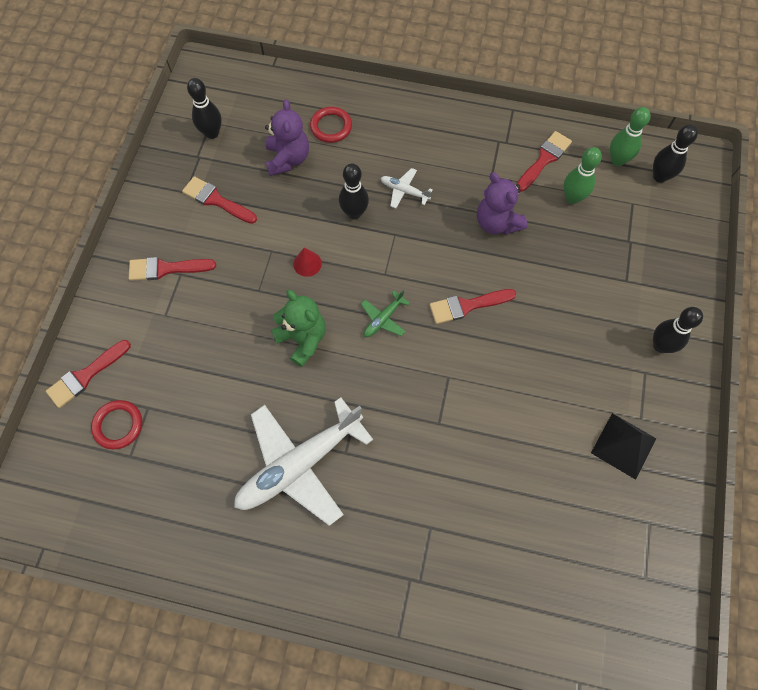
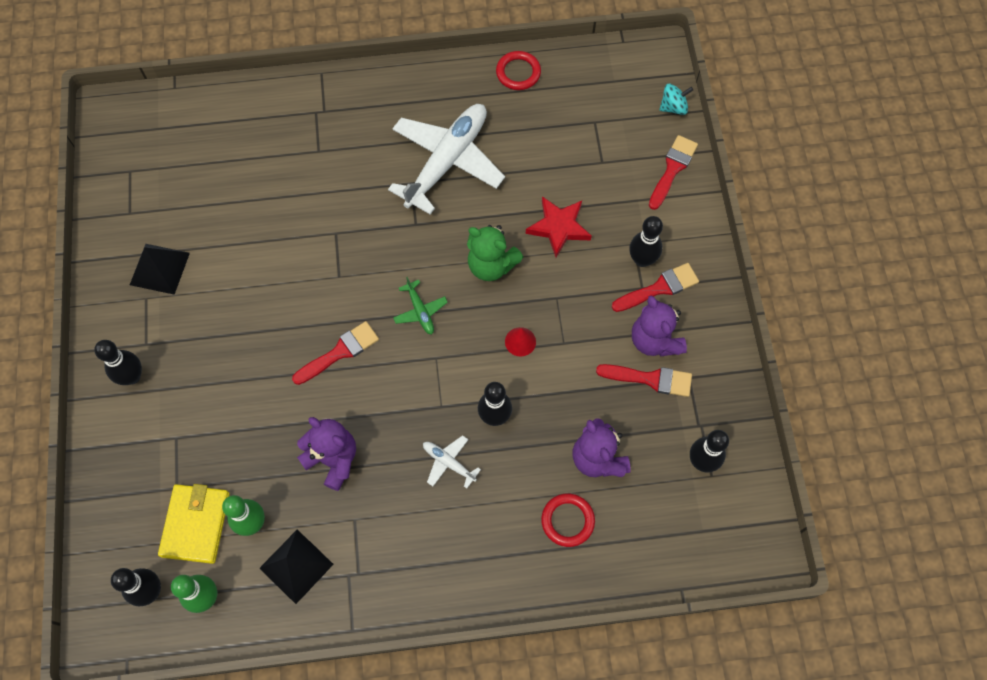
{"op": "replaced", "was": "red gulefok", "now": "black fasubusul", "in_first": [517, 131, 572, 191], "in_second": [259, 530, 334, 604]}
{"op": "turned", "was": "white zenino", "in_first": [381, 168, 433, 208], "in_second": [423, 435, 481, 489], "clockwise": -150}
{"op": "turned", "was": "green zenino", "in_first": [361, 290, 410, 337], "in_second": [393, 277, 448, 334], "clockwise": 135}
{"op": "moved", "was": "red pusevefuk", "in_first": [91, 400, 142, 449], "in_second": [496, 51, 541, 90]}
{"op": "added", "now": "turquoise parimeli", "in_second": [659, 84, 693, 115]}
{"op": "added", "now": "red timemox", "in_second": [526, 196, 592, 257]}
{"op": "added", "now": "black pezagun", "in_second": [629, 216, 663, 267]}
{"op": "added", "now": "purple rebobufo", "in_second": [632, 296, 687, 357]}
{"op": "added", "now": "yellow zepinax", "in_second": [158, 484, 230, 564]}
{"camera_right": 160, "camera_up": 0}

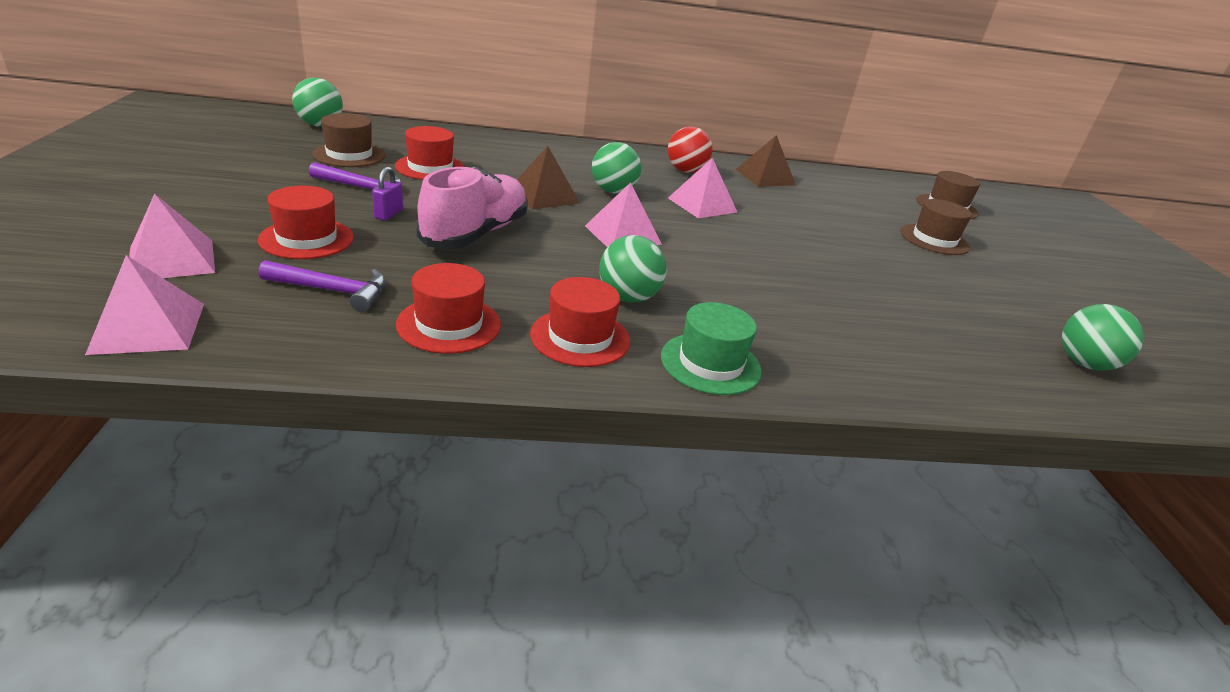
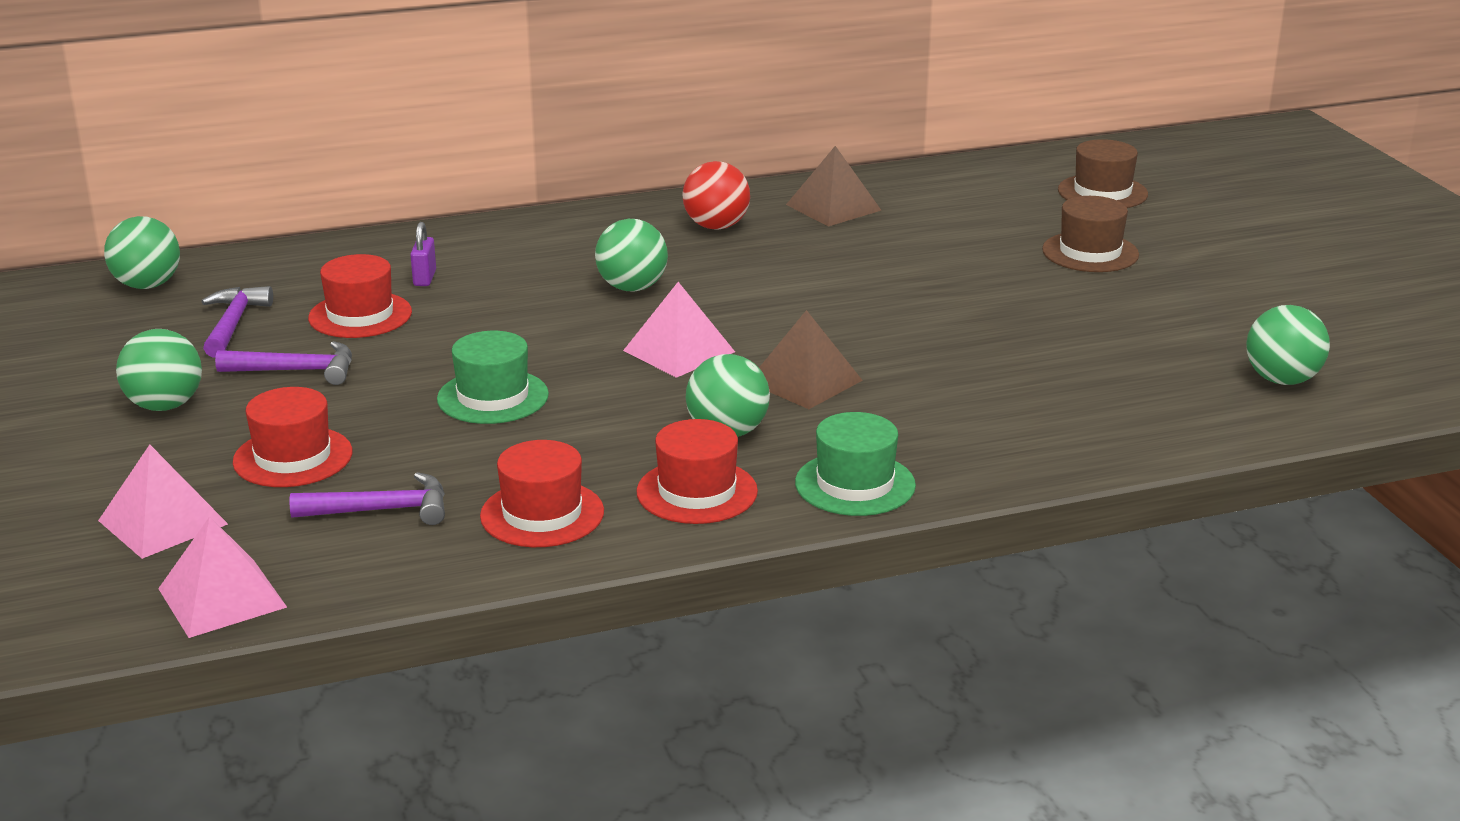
{"op": "replaced", "was": "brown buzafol", "now": "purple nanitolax", "in_first": [312, 113, 385, 167], "in_second": [201, 286, 273, 358]}
{"op": "moved", "was": "brown fasubusul", "in_first": [517, 146, 580, 209], "in_second": [759, 310, 863, 409]}
{"op": "removed", "was": "pink fasubusul", "in_first": [668, 158, 737, 218]}
{"op": "replaced", "was": "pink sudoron", "now": "green buzafol", "in_first": [417, 166, 528, 249], "in_second": [437, 331, 549, 424]}
{"op": "moved", "was": "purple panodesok", "in_first": [372, 167, 403, 220], "in_second": [410, 222, 436, 286]}
{"op": "added", "now": "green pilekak", "in_second": [116, 329, 202, 411]}
{"camera_right": -10, "camera_up": -5}

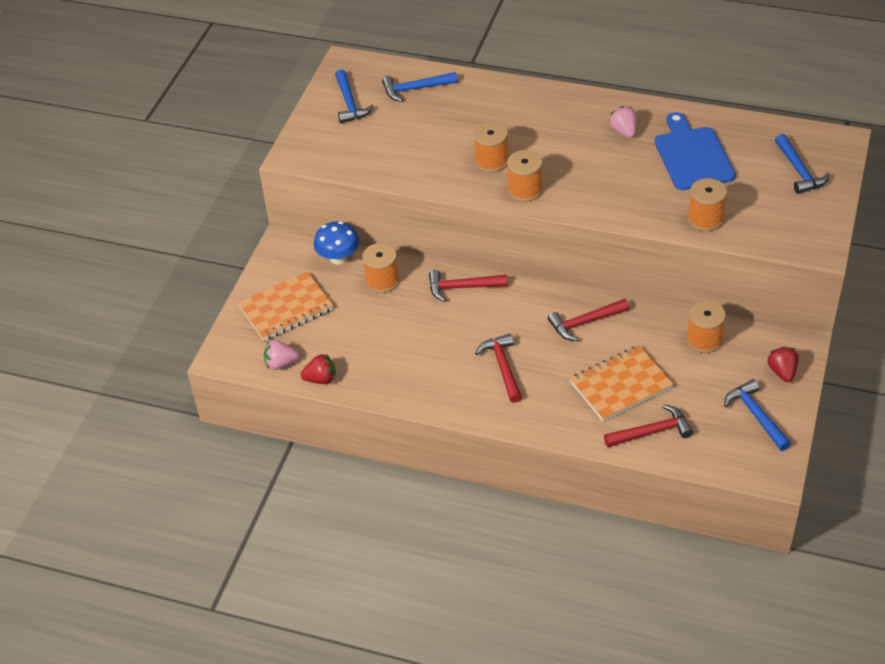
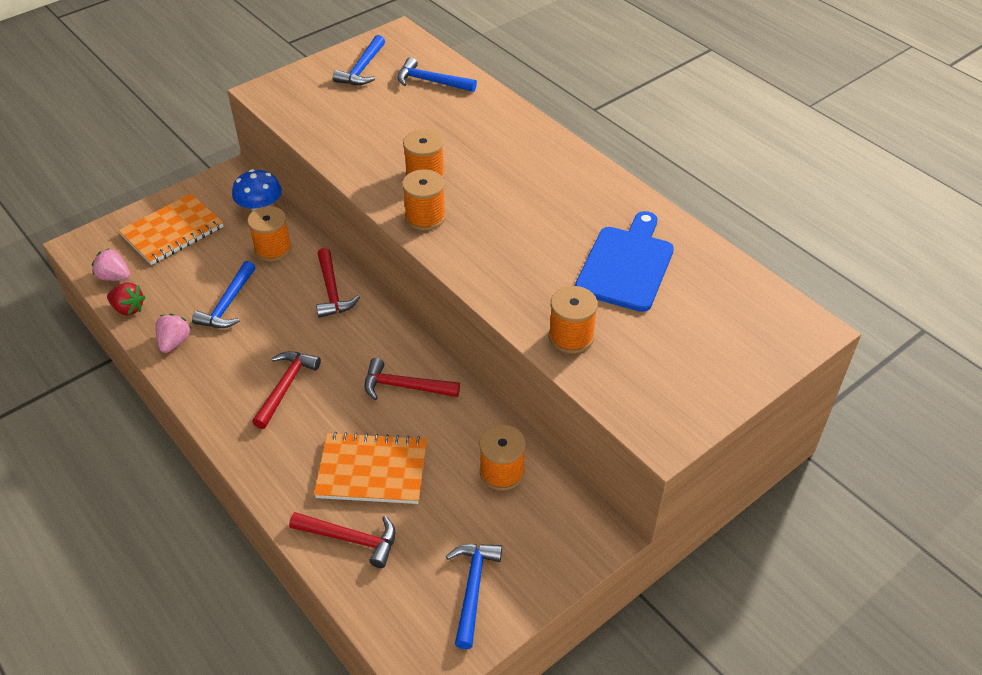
{"op": "moved", "was": "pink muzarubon", "in_first": [609, 106, 637, 138], "in_second": [155, 314, 191, 353]}
{"op": "moved", "was": "blue nanitolax", "in_first": [775, 134, 830, 194], "in_second": [192, 261, 256, 328]}
{"op": "turned", "was": "red nanitolax", "in_first": [429, 270, 507, 302], "in_second": [316, 248, 360, 318], "clockwise": -135}
{"op": "turned", "was": "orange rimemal", "in_first": [238, 272, 333, 341], "in_second": [119, 194, 224, 265], "clockwise": -45}
{"op": "removed", "was": "red muzarubon", "in_first": [768, 347, 799, 382]}
{"camera_right": 30, "camera_up": 0}

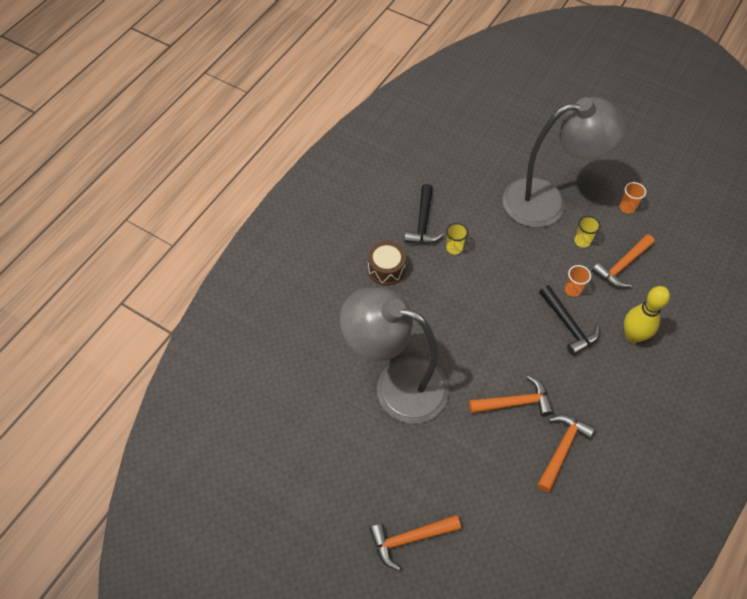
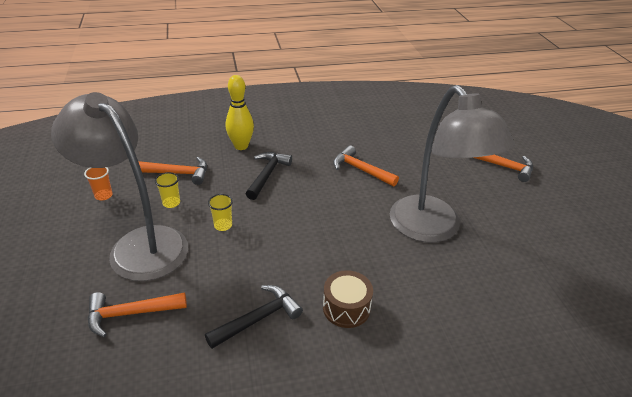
{"op": "moved", "was": "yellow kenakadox", "in_first": [446, 223, 468, 255], "in_second": [208, 194, 233, 231]}
{"op": "removed", "was": "orange kenakadox", "in_first": [565, 265, 591, 297]}
{"op": "moved", "was": "orange nanitolax", "in_first": [537, 414, 595, 492], "in_second": [88, 292, 187, 337]}
{"camera_right": -135, "camera_up": -20}

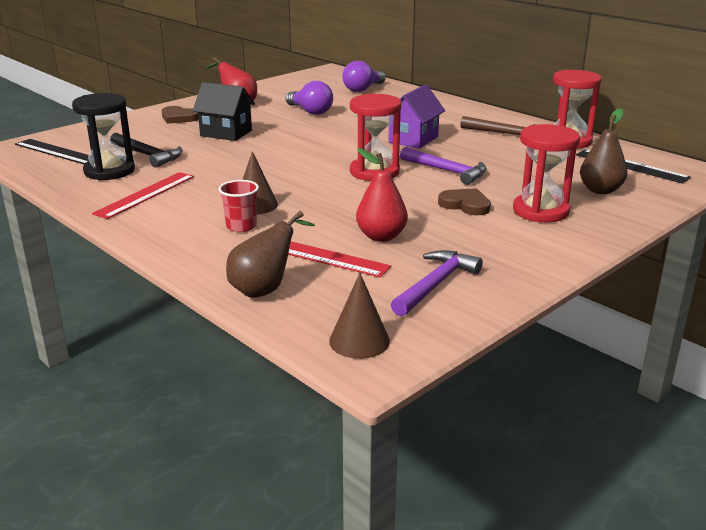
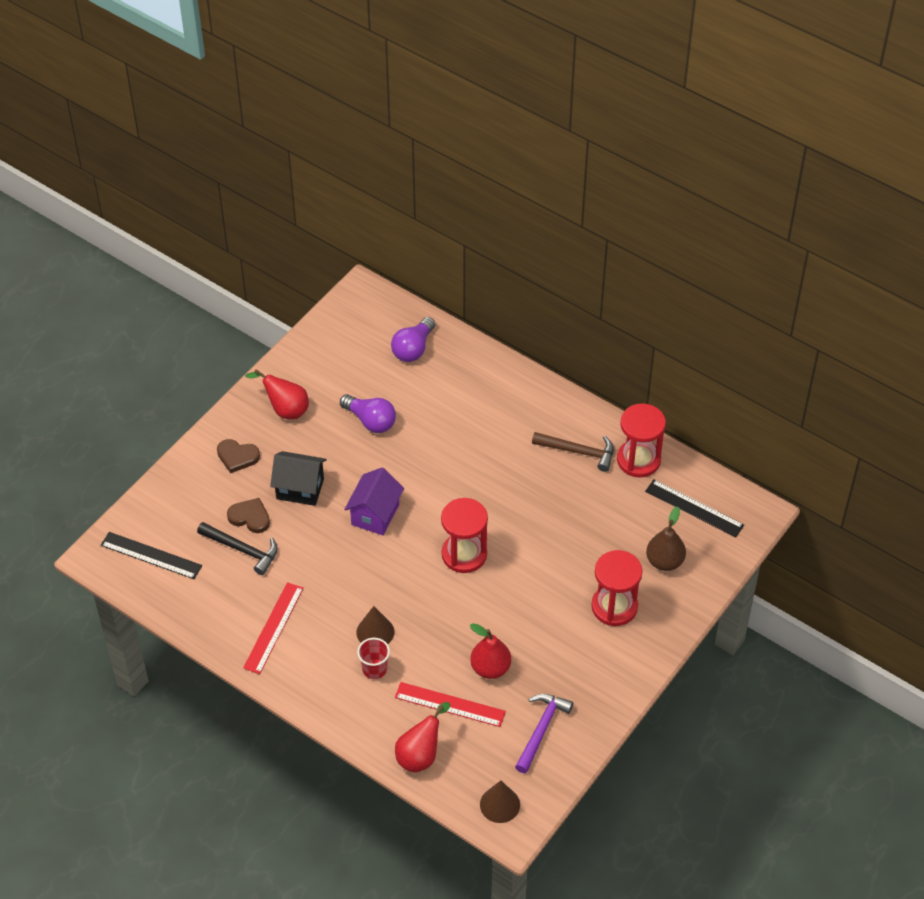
{"op": "moved", "was": "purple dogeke", "in_first": [388, 85, 445, 149], "in_second": [344, 468, 404, 535]}
{"op": "removed", "was": "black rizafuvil", "in_first": [72, 93, 135, 180]}
{"op": "removed", "was": "purple nanitolax", "in_first": [400, 147, 487, 185]}
{"op": "moved", "was": "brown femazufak", "in_first": [438, 188, 491, 215], "in_second": [227, 498, 270, 533]}
{"op": "recoloured", "was": "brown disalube", "now": "red disalube", "in_first": [226, 211, 315, 298], "in_second": [395, 702, 450, 772]}
{"camera_right": -10, "camera_up": 25}

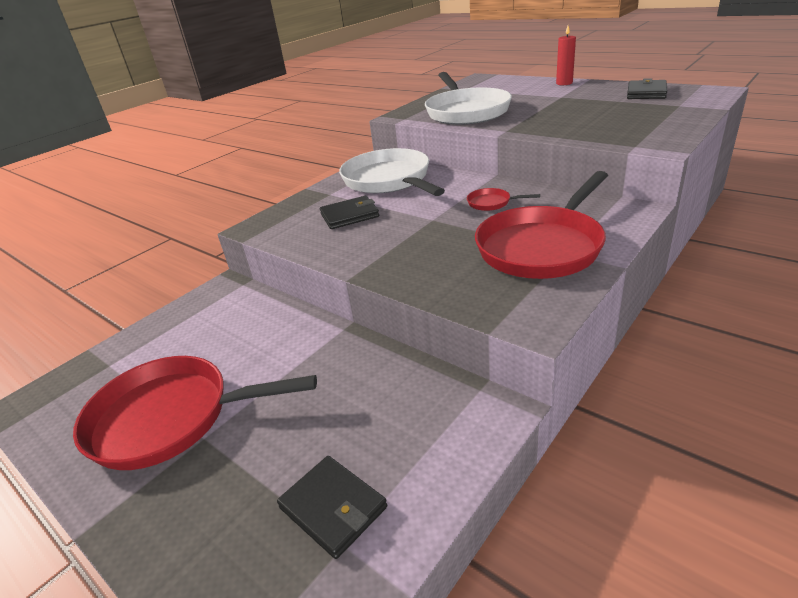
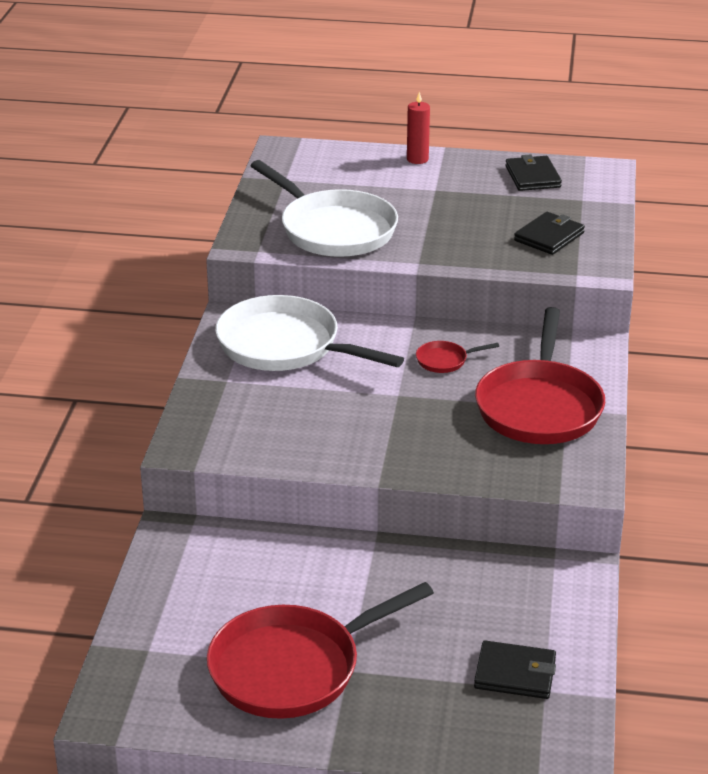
{"op": "moved", "was": "black zepinax", "in_first": [320, 196, 379, 229], "in_second": [514, 212, 585, 255]}
{"camera_right": -35, "camera_up": 0}

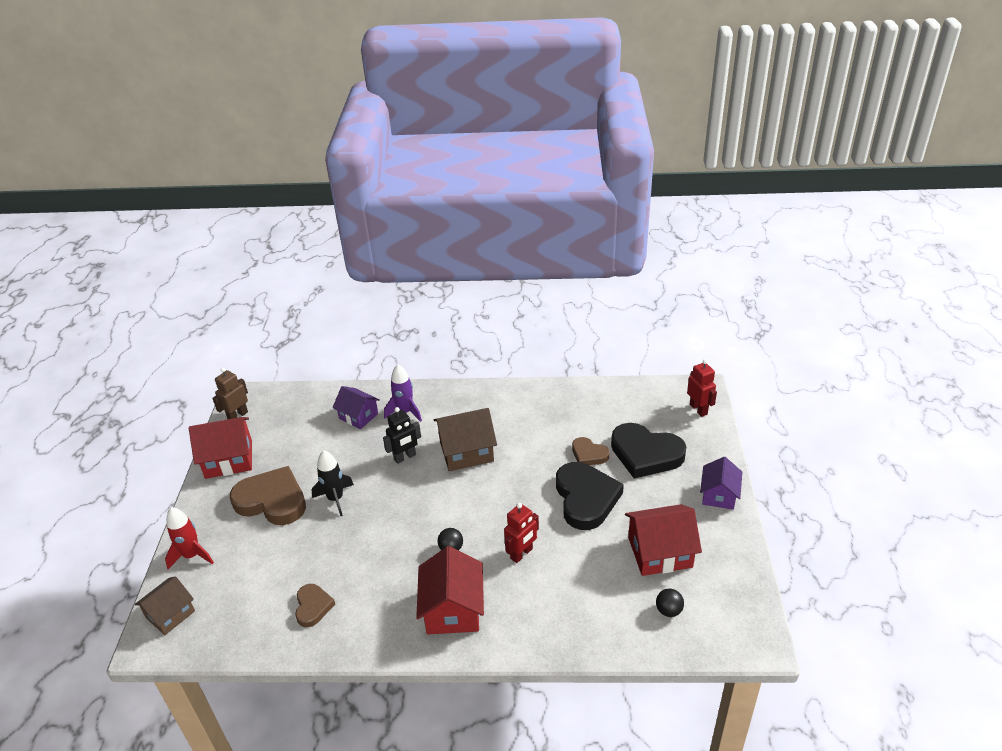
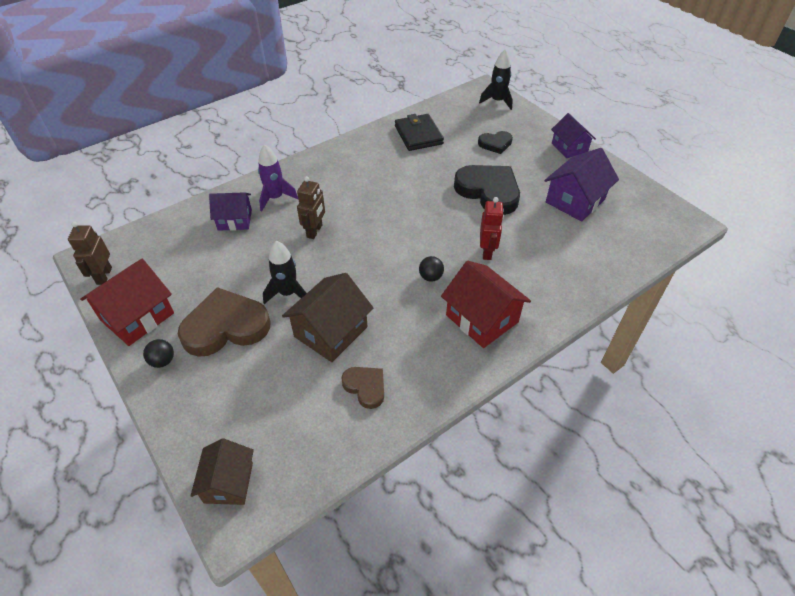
{"op": "replaced", "was": "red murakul", "now": "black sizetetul", "in_first": [687, 359, 717, 417], "in_second": [479, 50, 513, 110]}
{"op": "recoloured", "was": "black murakul", "now": "brown murakul", "in_first": [383, 407, 421, 464], "in_second": [297, 176, 325, 239]}
{"op": "moved", "was": "brown dogeke", "in_first": [434, 408, 497, 471], "in_second": [282, 273, 373, 362]}
{"op": "resized", "was": "black femazufak", "in_first": [611, 423, 686, 479], "in_second": [478, 131, 513, 154], "ratio": 0.53}
{"op": "removed", "was": "brown femazufak", "in_first": [572, 437, 609, 465]}
{"op": "recoloured", "was": "red dogeke", "now": "purple dogeke", "in_first": [625, 504, 702, 576], "in_second": [545, 148, 619, 222]}
{"op": "removed", "was": "red sizetetul", "in_first": [165, 507, 214, 569]}
{"op": "moved", "was": "black pilekak", "in_first": [656, 589, 684, 617], "in_second": [143, 339, 174, 368]}
{"op": "added", "now": "black zepinax", "in_second": [395, 114, 444, 151]}
{"camera_right": -40, "camera_up": 10}

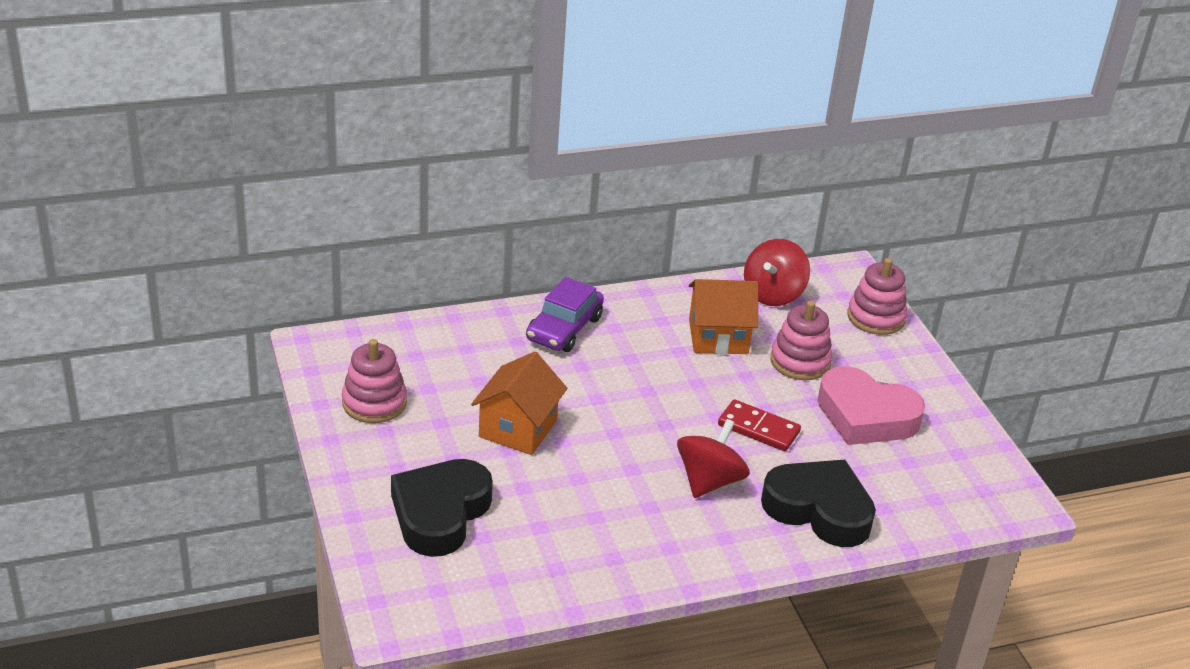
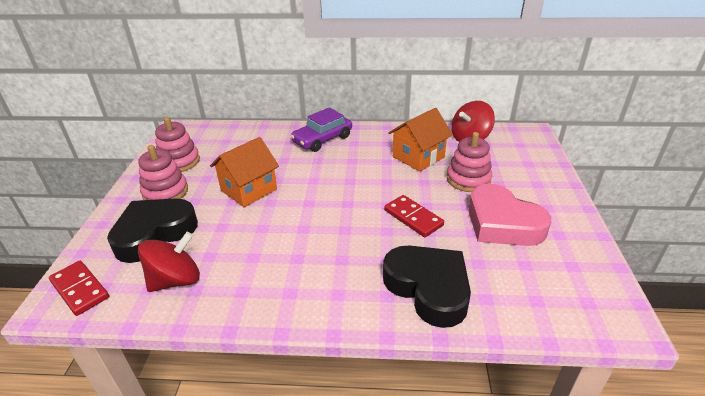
{"op": "moved", "was": "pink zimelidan", "in_first": [847, 258, 907, 335], "in_second": [138, 145, 188, 200]}
{"op": "turned", "was": "orange dogeke", "in_first": [689, 279, 758, 355], "in_second": [388, 108, 453, 172], "clockwise": -60}
{"op": "moved", "was": "red parimeli", "in_first": [677, 419, 750, 498], "in_second": [138, 232, 200, 292]}
{"op": "added", "now": "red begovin", "in_second": [49, 261, 109, 316]}
{"camera_right": 25, "camera_up": 0}

